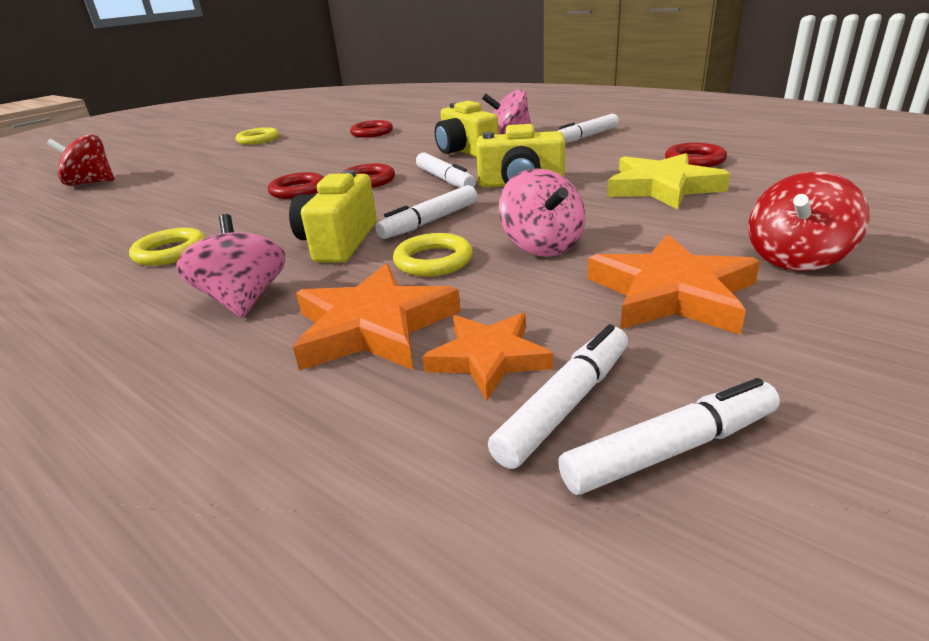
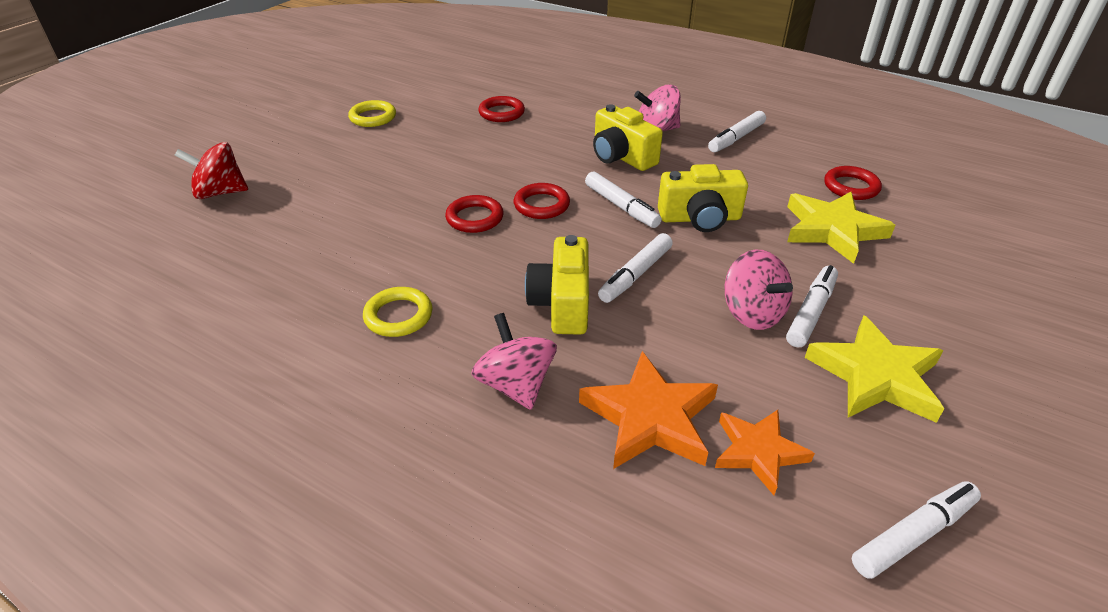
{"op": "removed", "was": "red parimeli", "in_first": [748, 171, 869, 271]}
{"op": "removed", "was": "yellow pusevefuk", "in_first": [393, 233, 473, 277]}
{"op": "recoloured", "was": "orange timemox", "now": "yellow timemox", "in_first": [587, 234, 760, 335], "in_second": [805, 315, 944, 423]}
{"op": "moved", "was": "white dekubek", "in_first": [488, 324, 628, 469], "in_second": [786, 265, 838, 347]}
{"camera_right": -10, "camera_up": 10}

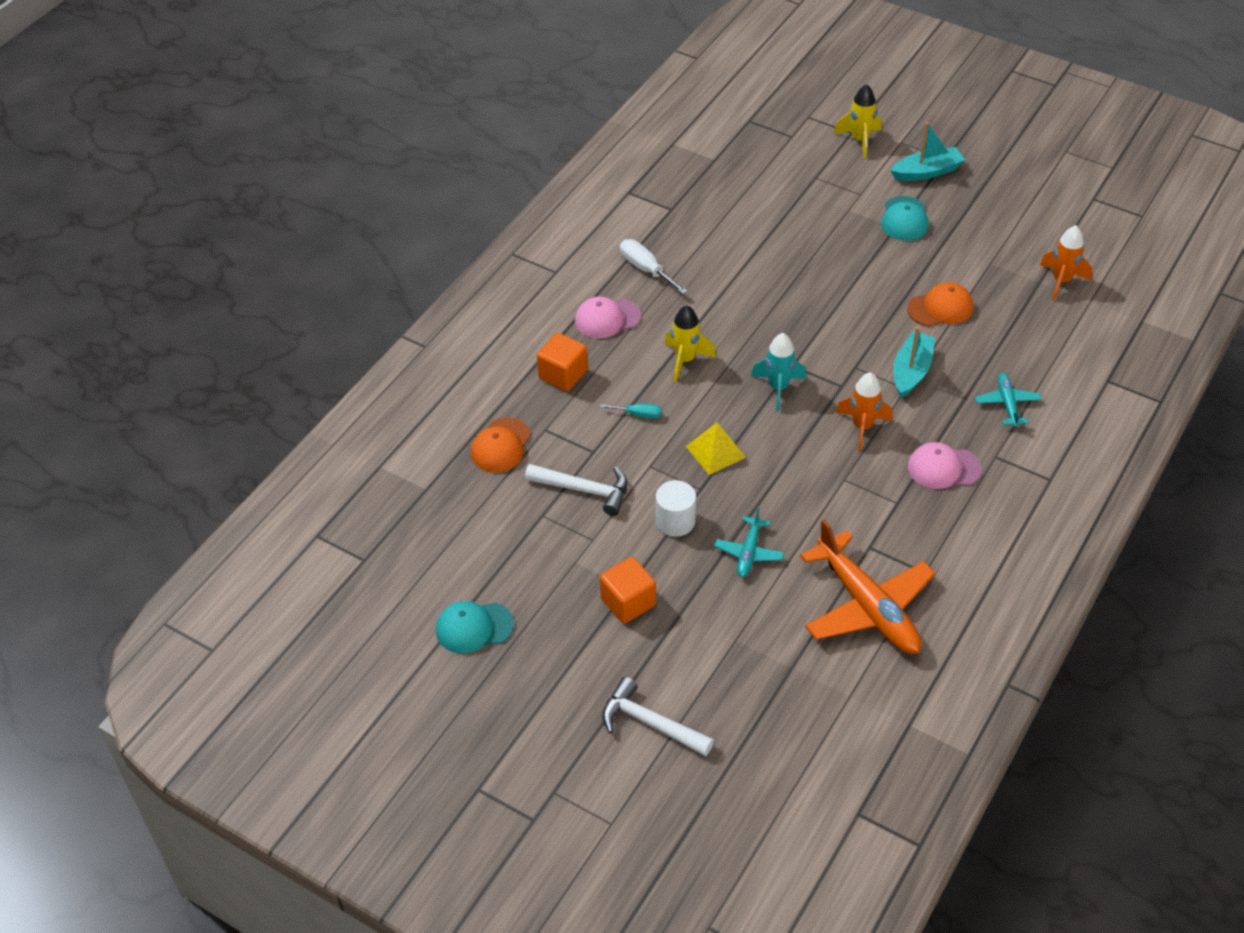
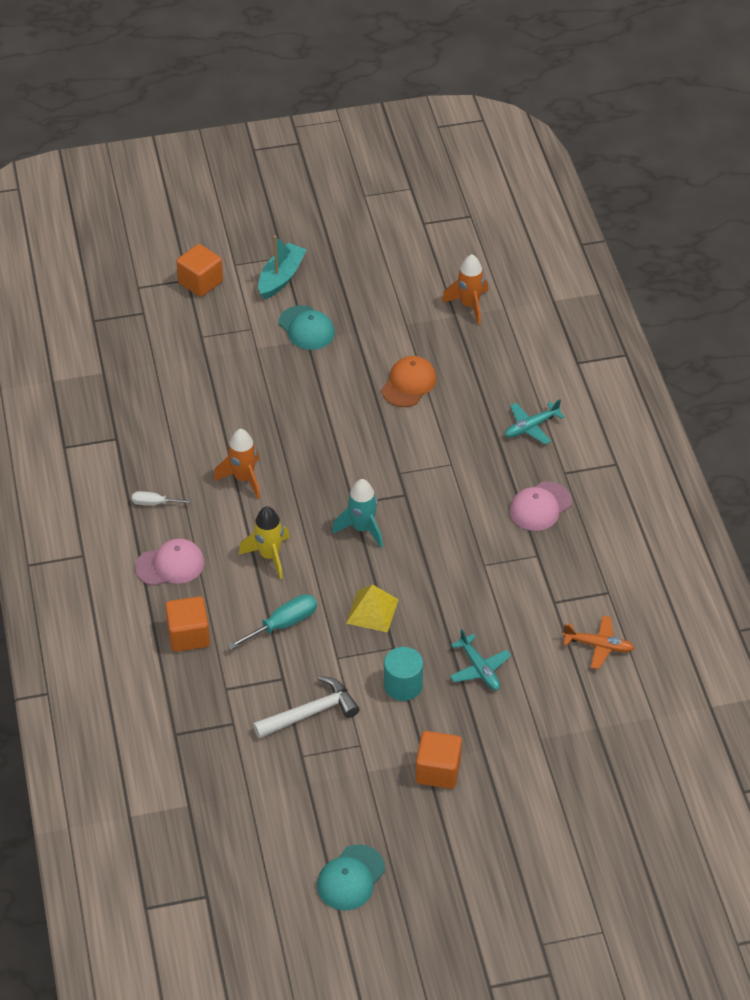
{"op": "replaced", "was": "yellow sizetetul", "now": "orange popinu", "in_first": [834, 84, 882, 158], "in_second": [176, 244, 223, 297]}
{"op": "resized", "was": "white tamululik", "in_first": [620, 239, 688, 294], "in_second": [132, 491, 191, 505], "ratio": 0.62}
{"op": "turned", "was": "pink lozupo", "in_first": [575, 296, 641, 338], "in_second": [135, 539, 205, 586], "clockwise": -135}
{"op": "removed", "was": "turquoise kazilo", "in_first": [893, 327, 935, 398]}
{"op": "moved", "was": "orange sizetetul", "in_first": [836, 372, 892, 452], "in_second": [214, 429, 260, 499]}
{"op": "turned", "was": "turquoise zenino", "in_first": [975, 373, 1041, 427], "in_second": [505, 399, 565, 444], "clockwise": -75}
{"op": "resized", "was": "turquoise tamululik", "in_first": [600, 403, 662, 419], "in_second": [228, 594, 317, 650], "ratio": 1.62}
{"op": "removed", "was": "orange lozupo", "in_first": [471, 418, 531, 473]}
{"op": "recoloured", "was": "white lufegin", "now": "turquoise lufegin", "in_first": [656, 480, 696, 537], "in_second": [384, 647, 423, 701]}
{"op": "resized", "was": "orange zenino", "in_first": [800, 520, 935, 654], "in_second": [563, 616, 634, 669], "ratio": 0.49}
{"op": "removed", "was": "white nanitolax", "in_first": [602, 677, 714, 756]}
{"camera_right": -45, "camera_up": 0}

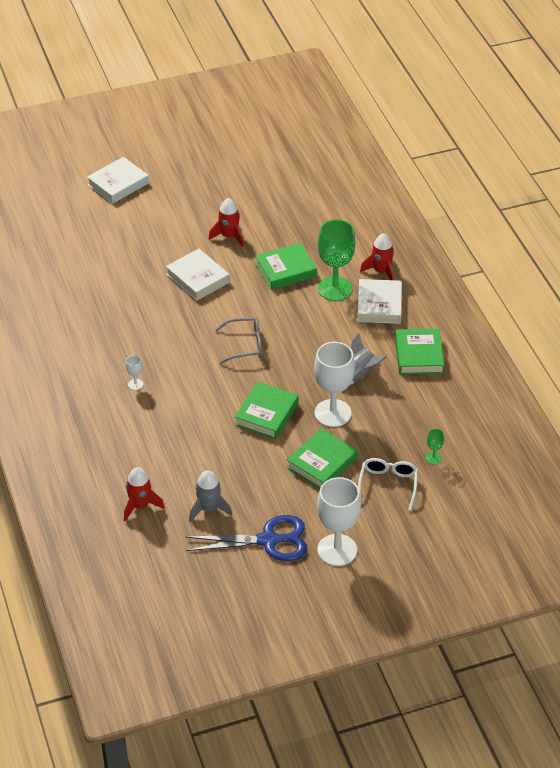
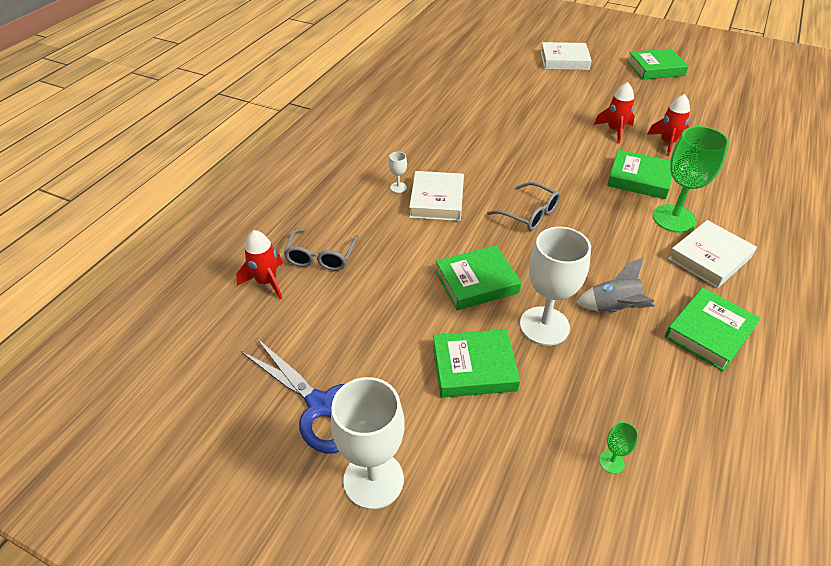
{"op": "moved", "was": "red sizetetul", "in_first": [360, 233, 394, 280], "in_second": [647, 94, 690, 156]}
{"op": "moved", "was": "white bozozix", "in_first": [166, 249, 230, 301], "in_second": [409, 171, 464, 221]}
{"op": "removed", "was": "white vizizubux", "in_first": [358, 458, 418, 510]}
{"op": "removed", "was": "grey sizetetul", "in_first": [189, 470, 232, 522]}
{"op": "added", "now": "green bozozix", "in_second": [627, 48, 688, 80]}
{"op": "added", "now": "grey vizizubux", "in_second": [284, 229, 359, 271]}
{"camera_right": 45, "camera_up": 0}

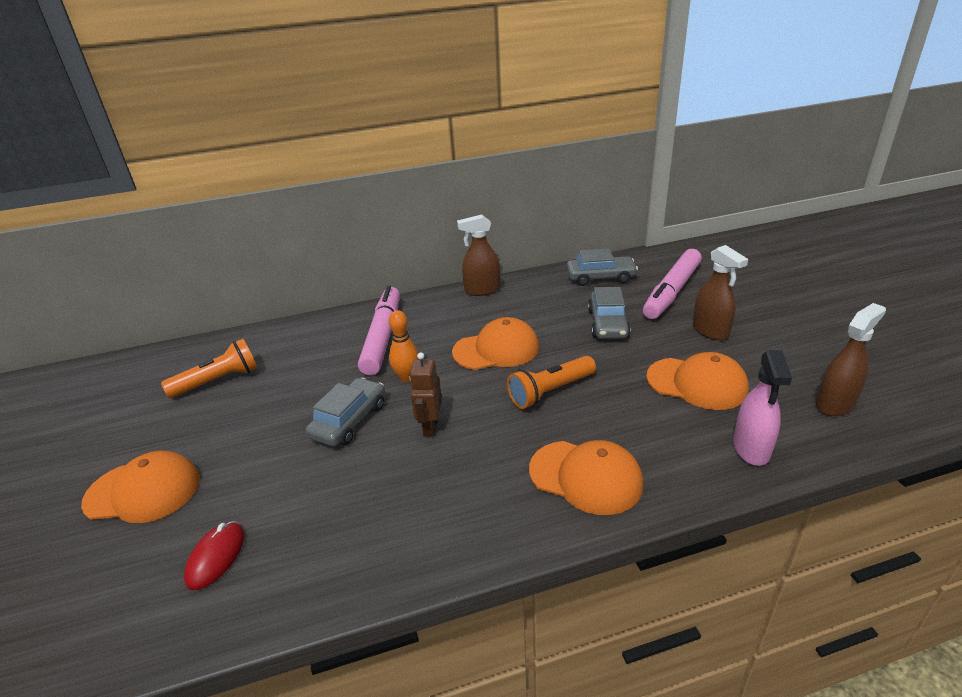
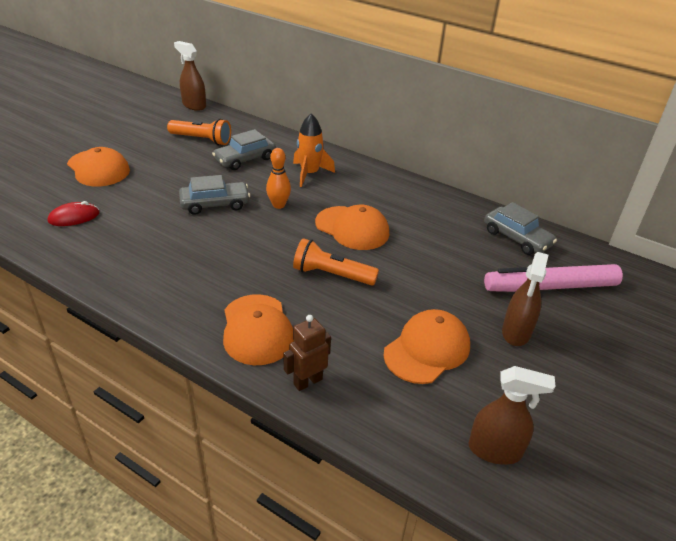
{"op": "moved", "was": "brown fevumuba", "in_first": [457, 215, 500, 296], "in_second": [174, 41, 206, 111]}
{"op": "replaced", "was": "pink dekubek", "now": "orange sizetetul", "in_first": [358, 286, 400, 375], "in_second": [293, 114, 335, 187]}
{"op": "moved", "was": "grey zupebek", "in_first": [588, 287, 630, 339], "in_second": [212, 129, 276, 170]}
{"op": "removed", "was": "pink fevumuba", "in_first": [733, 350, 792, 466]}
{"op": "moved", "was": "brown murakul", "in_first": [409, 352, 442, 437], "in_second": [283, 315, 331, 391]}
{"op": "turned", "was": "orange lozupo", "in_first": [646, 352, 749, 410], "in_second": [383, 309, 470, 384], "clockwise": -120}
{"camera_right": 45, "camera_up": 5}

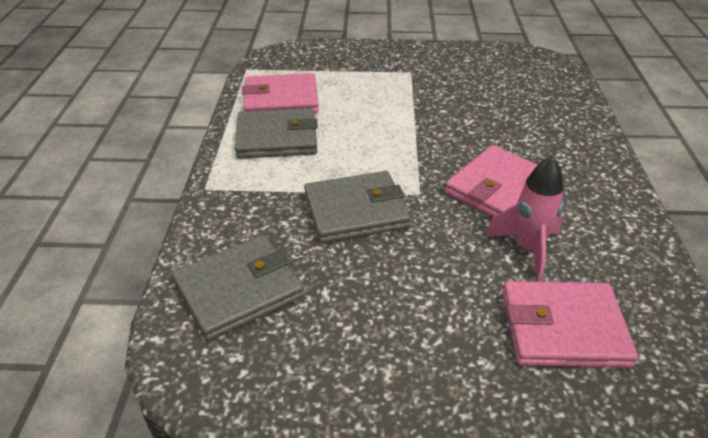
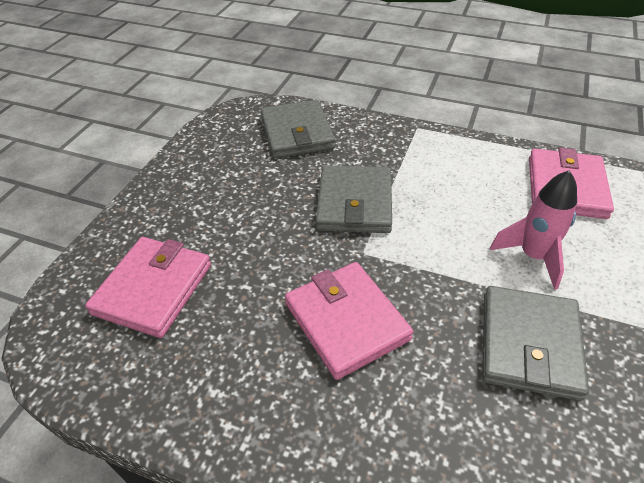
{"op": "moved", "was": "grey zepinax", "in_first": [235, 108, 318, 159], "in_second": [482, 286, 589, 401]}
{"op": "moved", "was": "pink sizetetul", "in_first": [484, 156, 564, 282], "in_second": [490, 170, 577, 290]}
{"camera_right": 110, "camera_up": 5}

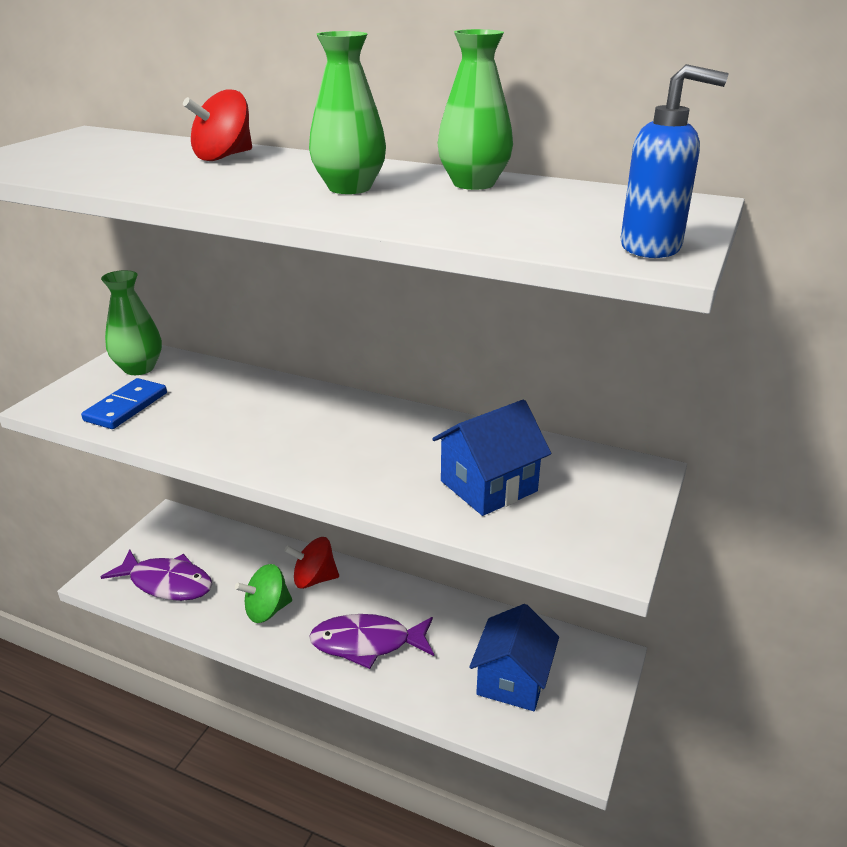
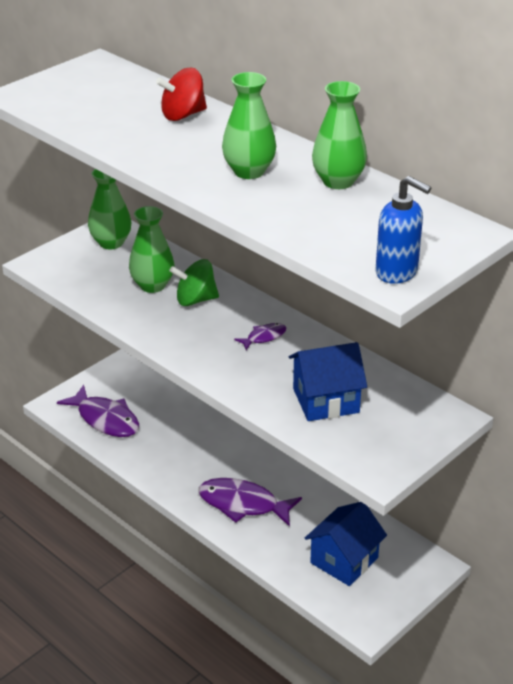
{"op": "removed", "was": "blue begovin", "in_first": [81, 378, 167, 429]}
{"op": "removed", "was": "red parimeli", "in_first": [284, 537, 339, 589]}
{"op": "moved", "was": "green parimeli", "in_first": [235, 564, 292, 623], "in_second": [169, 259, 219, 306]}
{"op": "added", "now": "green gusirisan", "in_second": [129, 206, 174, 293]}
{"op": "added", "now": "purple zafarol", "in_second": [234, 323, 286, 350]}
{"camera_right": 20, "camera_up": 5}

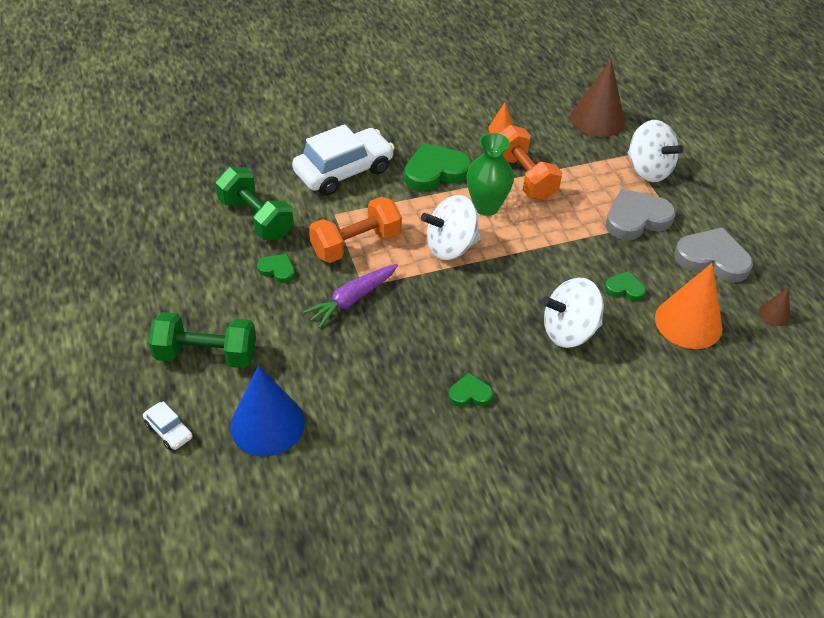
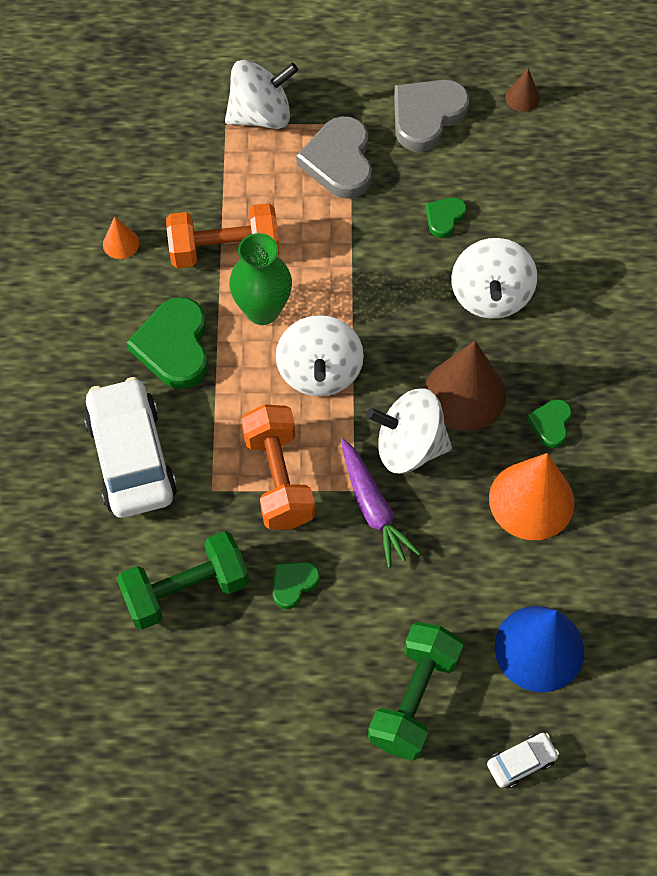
{"op": "moved", "was": "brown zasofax", "in_first": [570, 60, 625, 137], "in_second": [424, 341, 506, 431]}
{"op": "moved", "was": "orange zasofax", "in_first": [655, 263, 723, 349], "in_second": [489, 453, 575, 540]}
{"op": "added", "now": "white parimeli", "in_second": [366, 388, 452, 473]}
{"camera_right": -70, "camera_up": 15}

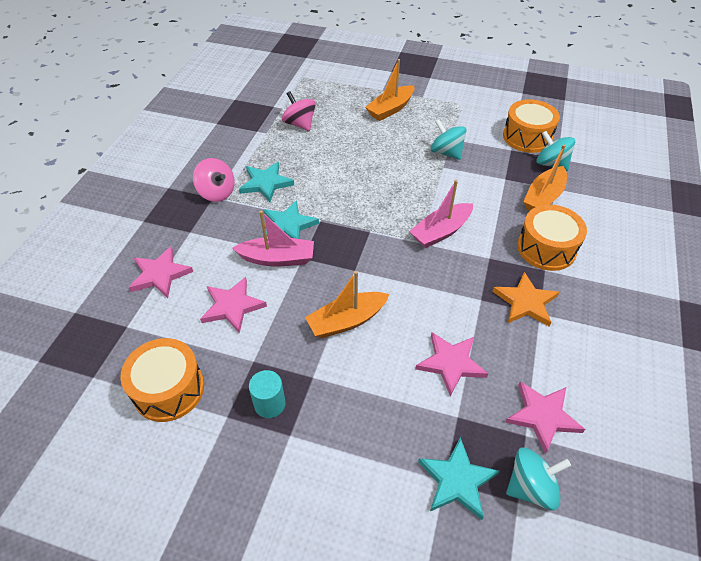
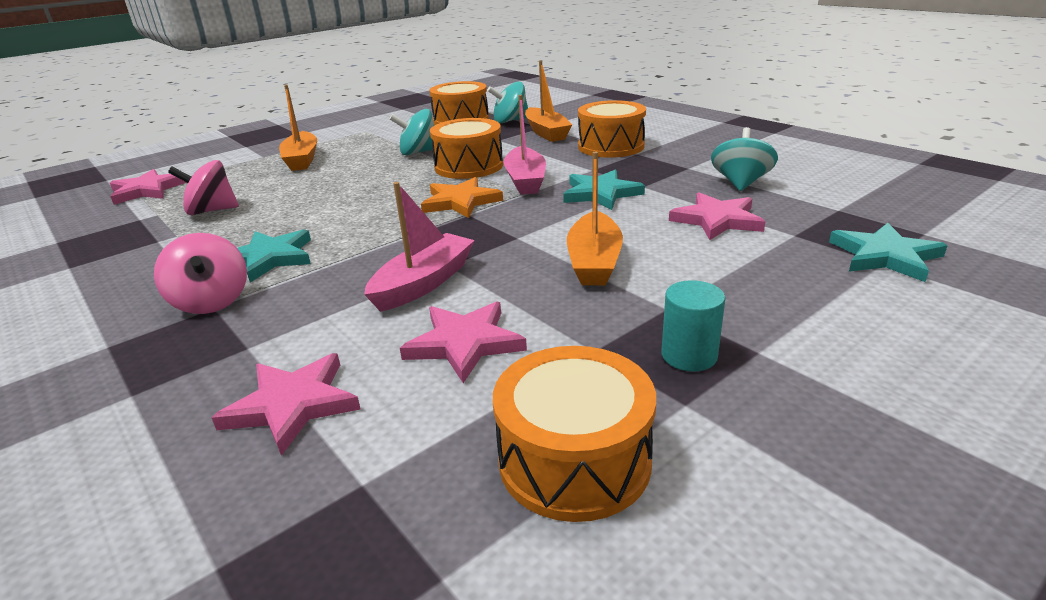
{"op": "turned", "was": "pink parimeli", "in_first": [193, 158, 235, 202], "in_second": [154, 233, 247, 314], "clockwise": 75}
{"op": "moved", "was": "turquoise timemox", "in_first": [263, 200, 319, 239], "in_second": [563, 170, 645, 210]}
{"op": "moved", "was": "orange timemox", "in_first": [492, 272, 559, 327], "in_second": [421, 177, 503, 218]}
{"op": "moved", "was": "pink timemox", "in_first": [505, 381, 585, 454], "in_second": [110, 169, 187, 205]}
{"op": "moved", "was": "turquoise parimeli", "in_first": [506, 447, 571, 510], "in_second": [711, 127, 778, 191]}
{"op": "added", "now": "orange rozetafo", "in_second": [430, 118, 503, 179]}
{"camera_right": -55, "camera_up": -20}

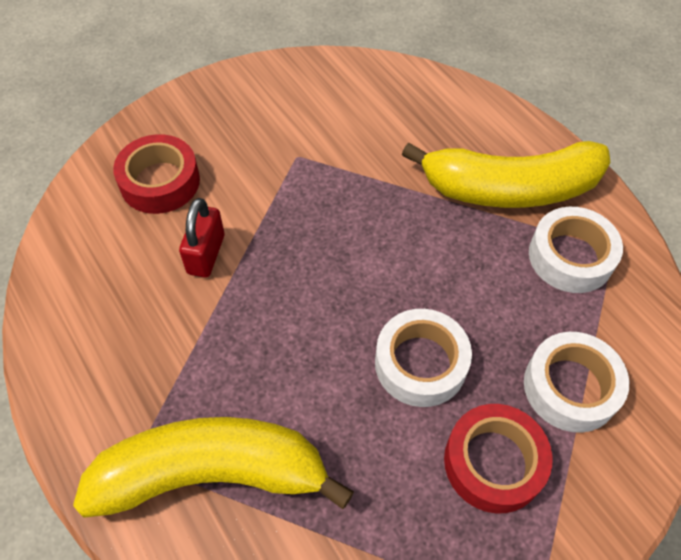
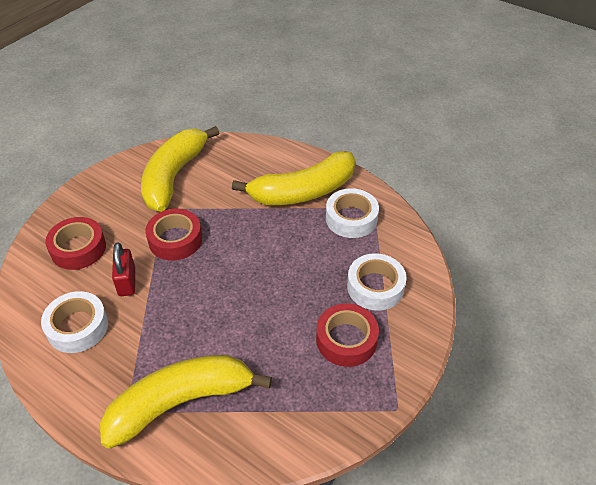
{"op": "moved", "was": "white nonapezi", "in_first": [375, 309, 472, 407], "in_second": [41, 291, 108, 353]}
{"op": "added", "now": "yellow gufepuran", "in_second": [141, 126, 219, 212]}
{"op": "added", "now": "red nonapezi", "in_second": [146, 209, 202, 261]}
{"camera_right": -20, "camera_up": -10}

